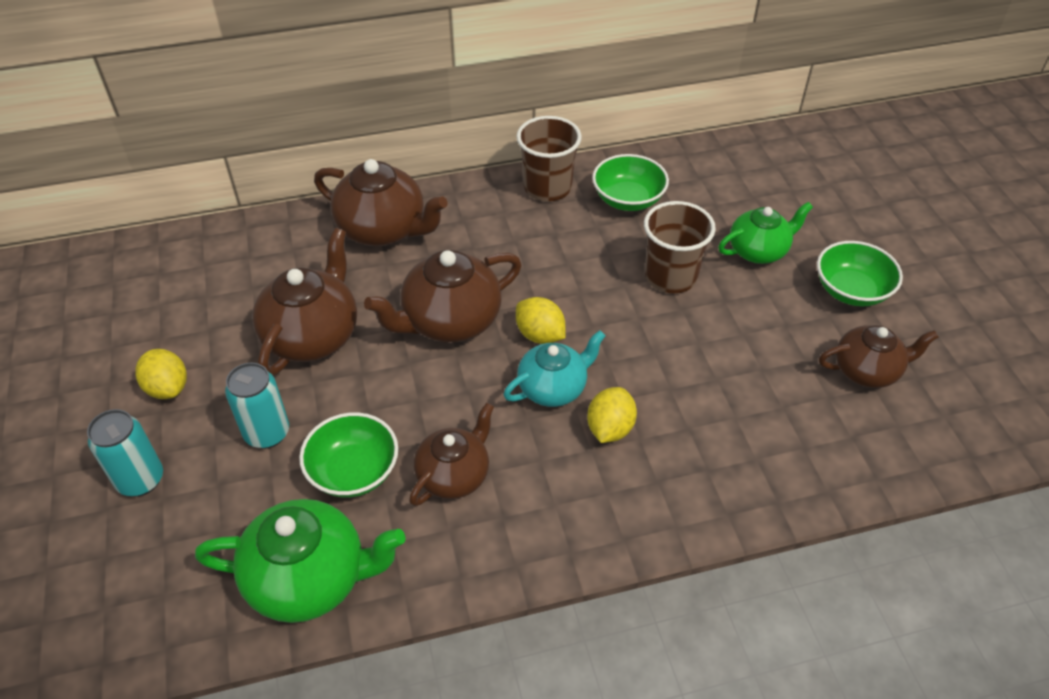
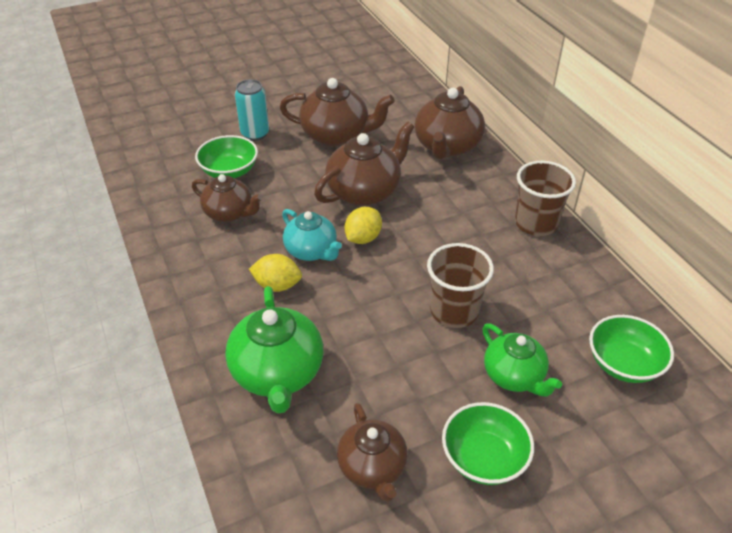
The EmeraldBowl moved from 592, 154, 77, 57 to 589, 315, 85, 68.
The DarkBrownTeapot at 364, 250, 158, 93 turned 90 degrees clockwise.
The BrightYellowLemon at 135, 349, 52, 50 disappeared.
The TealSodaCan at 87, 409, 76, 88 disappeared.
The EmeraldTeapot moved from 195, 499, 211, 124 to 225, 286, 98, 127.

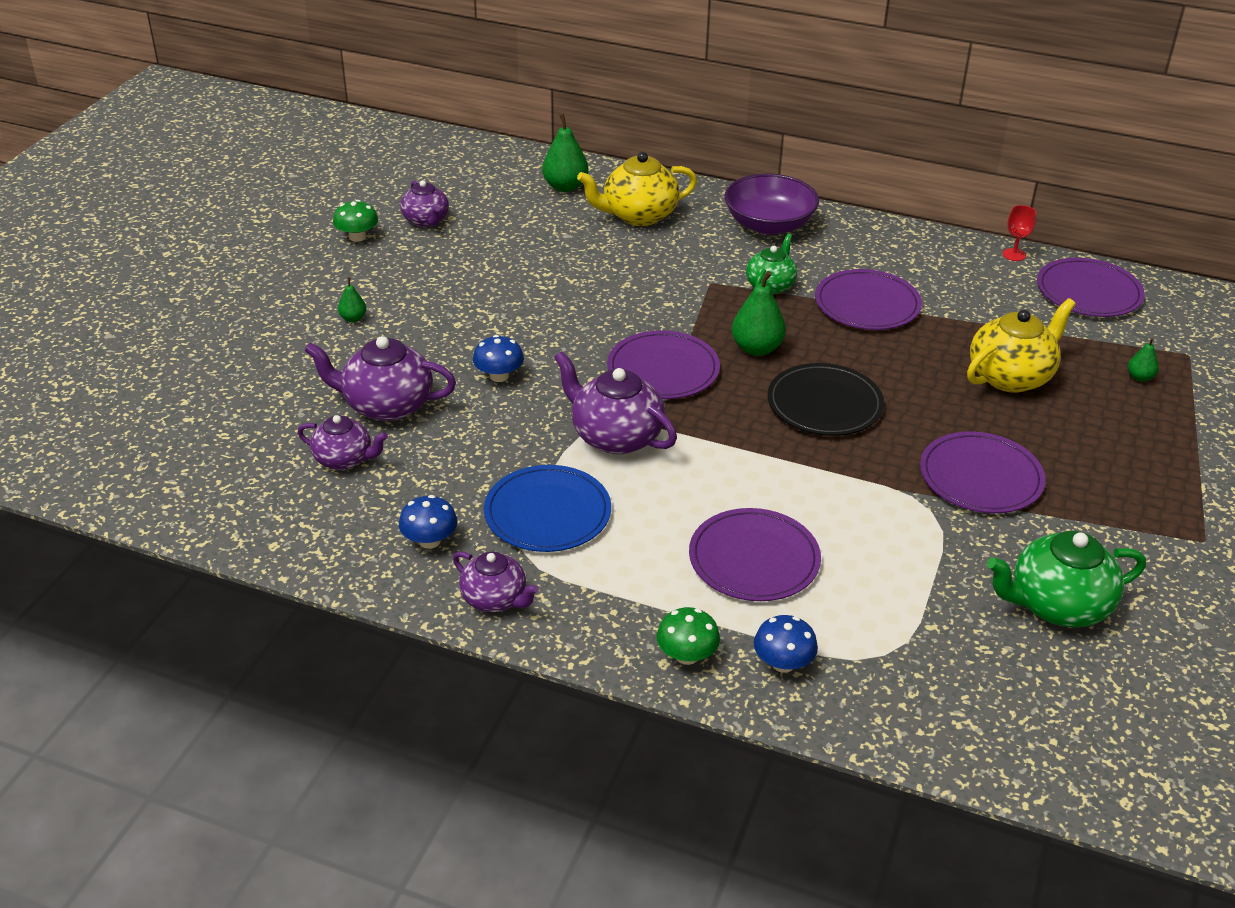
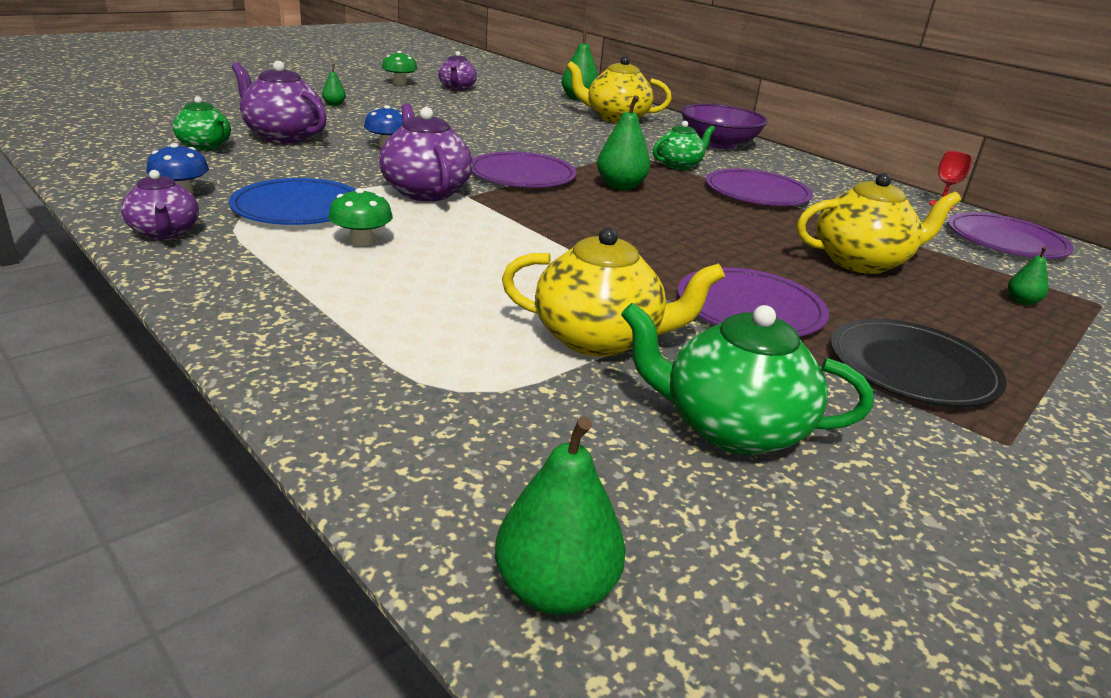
The JetBlackDinnerPlate moved from 768, 363, 116, 73 to 831, 318, 176, 89.
The VioletTeapot at 298, 415, 90, 55 became the EmeraldTeapot at 173, 96, 58, 55.
The VioletDinnerPlate at 689, 508, 132, 93 disappeared.
The EmeraldToadstool moved from 656, 607, 64, 58 to 329, 188, 64, 58.
The BlueToadstool at 754, 615, 64, 58 disappeared.
The BrightYellowTeapot at 502, 227, 223, 130 appeared.
The EmeraldToyPear at 495, 417, 131, 198 appeared.

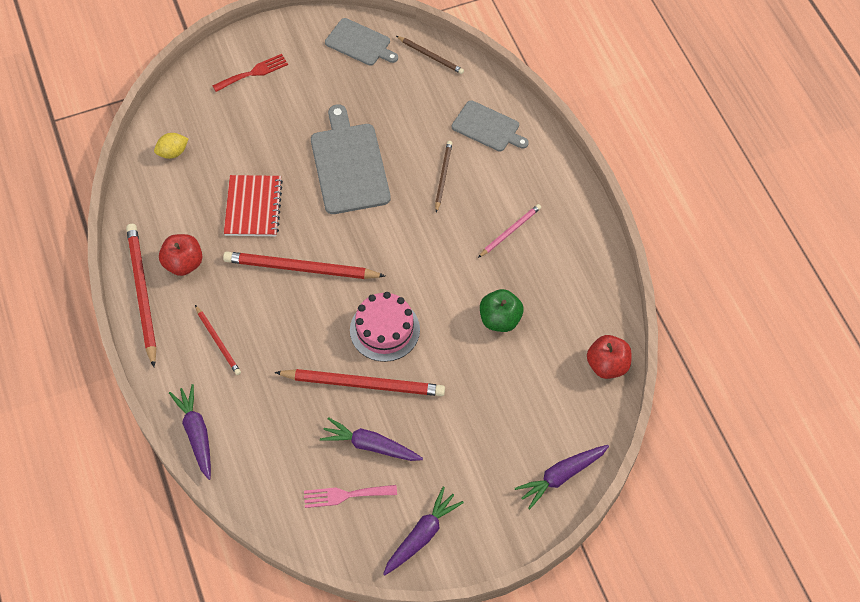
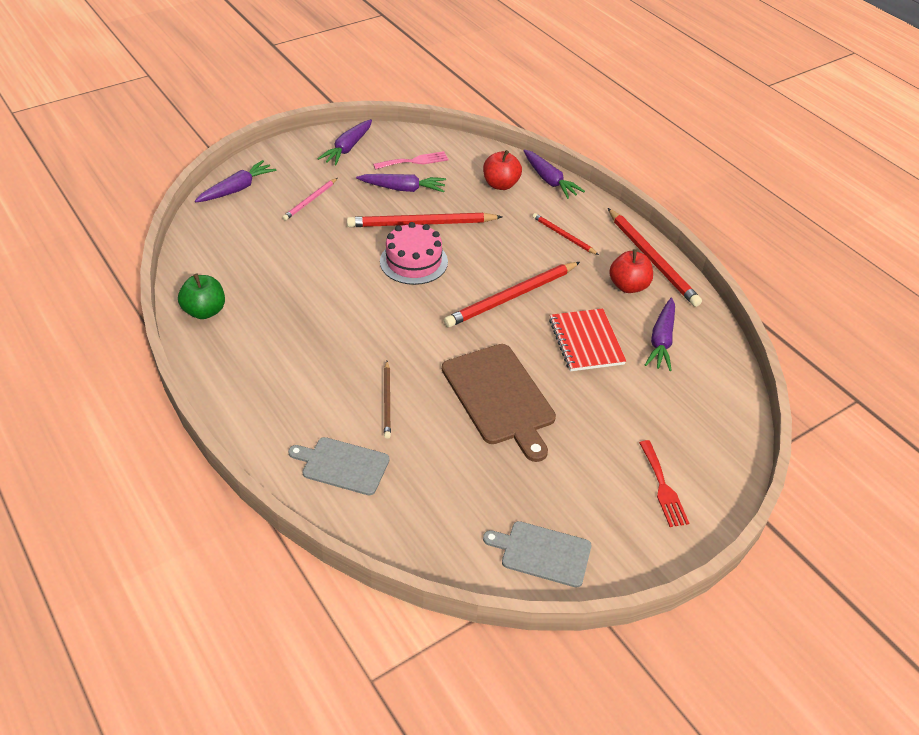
The DarkBrownWoodenPencil at 396, 36, 68, 38 disappeared.
The CrimsonTableFork at 212, 54, 76, 38 turned 60 degrees counterclockwise.
The GrayCuttingBoard at 311, 104, 80, 110 became the DarkBrownCuttingBoard at 442, 344, 114, 118.
The BrightYellowLemon at 154, 133, 34, 26 disappeared.
The RosyWoodenPencil moved from 478, 204, 63, 54 to 282, 178, 55, 43.
The CrimsonWoodenPencil at 223, 252, 162, 27 turned 150 degrees clockwise.
The EmeraldApple moved from 480, 289, 44, 43 to 178, 274, 47, 45.
The CrimsonApple moved from 587, 335, 45, 44 to 483, 150, 39, 40.
The VioletRootVegetable at 645, 298, 30, 73 appeared.

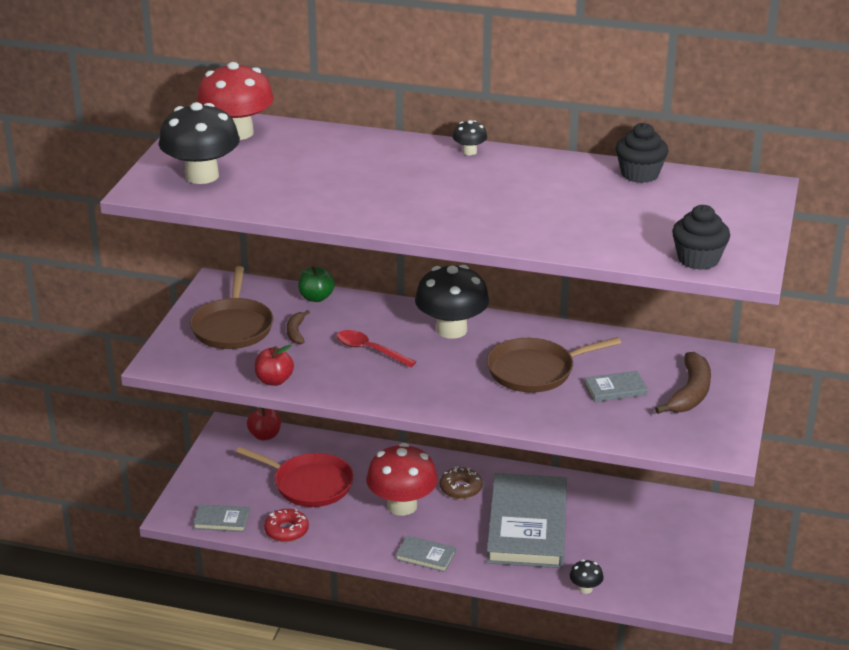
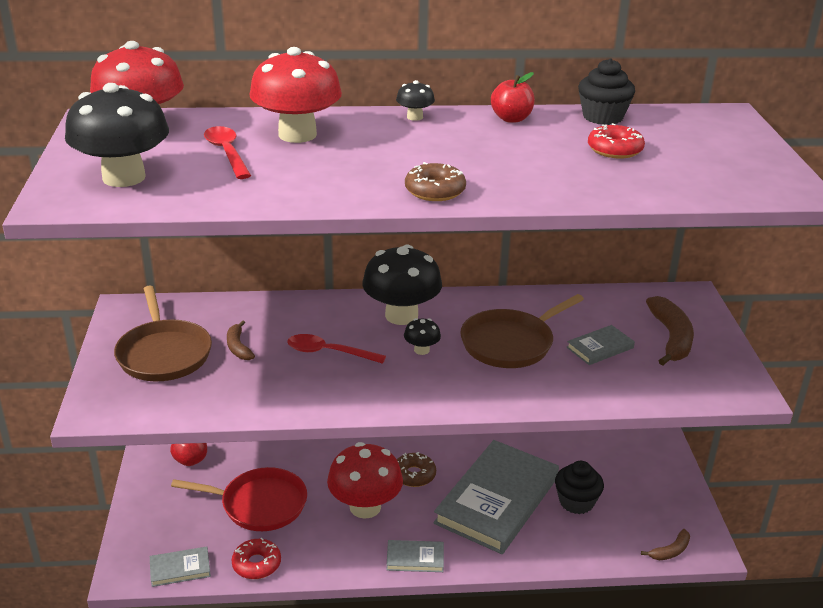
The JetBlackCupcake moved from 672, 205, 58, 65 to 555, 461, 49, 53.
The EmeraldApple at 298, 266, 37, 36 disappeared.
The CrimsonApple moved from 255, 345, 39, 41 to 491, 72, 44, 51.
The GrayHardcover at 486, 473, 81, 95 turned 45 degrees clockwise.
The JetBlackToadstool moved from 570, 560, 33, 34 to 404, 318, 37, 37.
The CrimsonToadstool at 249, 47, 93, 96 appeared.
The CrimsonDonut at 588, 123, 57, 36 appeared.
The CrimsonTablespoon at 204, 126, 47, 53 appeared.
The DarkBrownDonut at 405, 162, 61, 39 appeared.
The DarkBrownToyBanana at 641, 529, 49, 31 appeared.

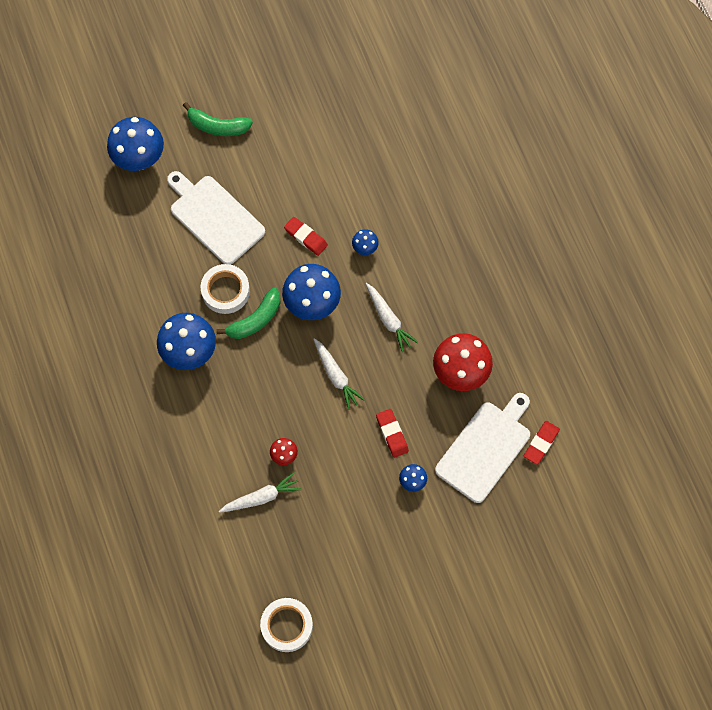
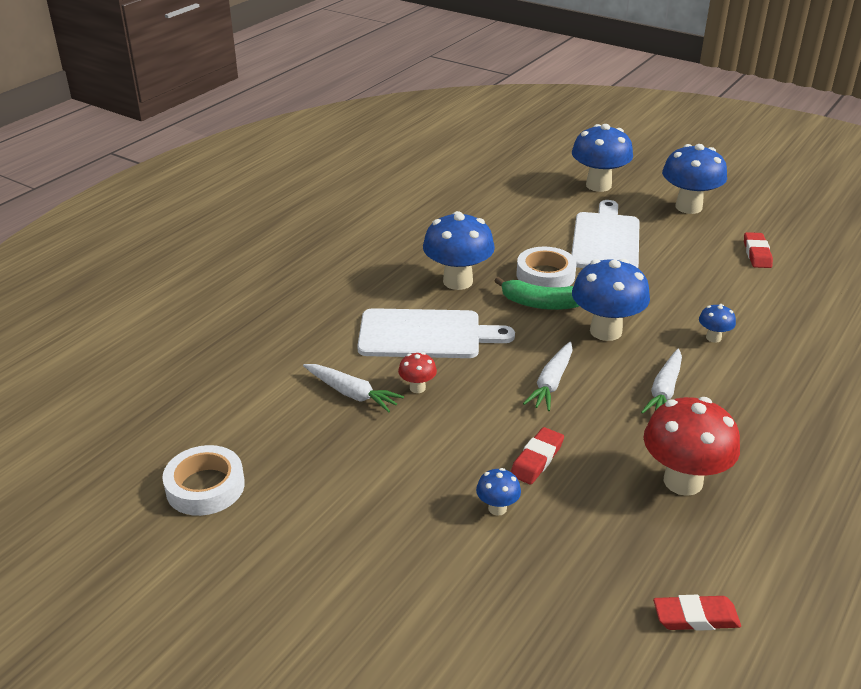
The EmeraldToyBanana at 183, 102, 70, 34 was replaced by the BlueToadstool at 662, 144, 65, 70.
The CrimsonEraser moved from 284, 217, 44, 39 to 744, 232, 29, 36.
The WhiteCuttingBoard moved from 435, 393, 95, 110 to 357, 308, 158, 50.

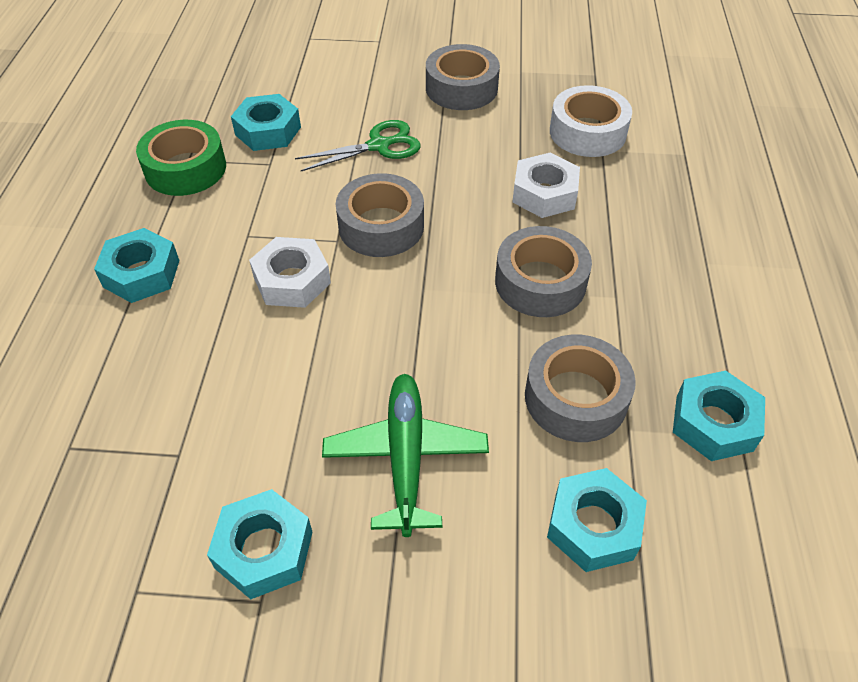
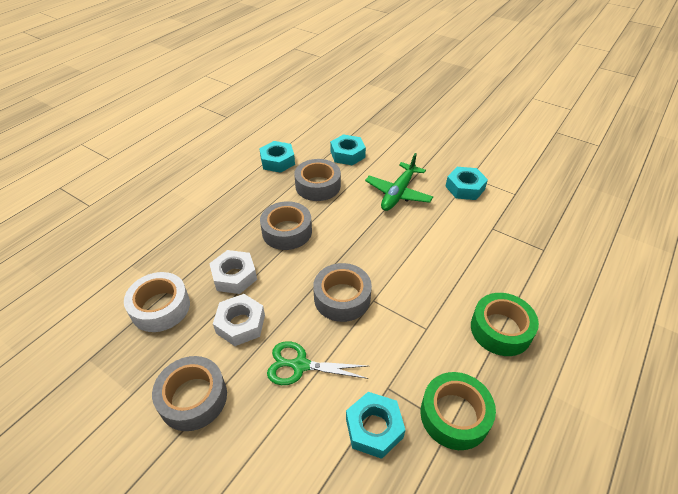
The TealHexagonNut at 94, 228, 86, 75 was replaced by the EmeraldStickyTape at 471, 293, 68, 63.
The WhiteHexagonNut moved from 249, 237, 82, 71 to 213, 294, 52, 52.

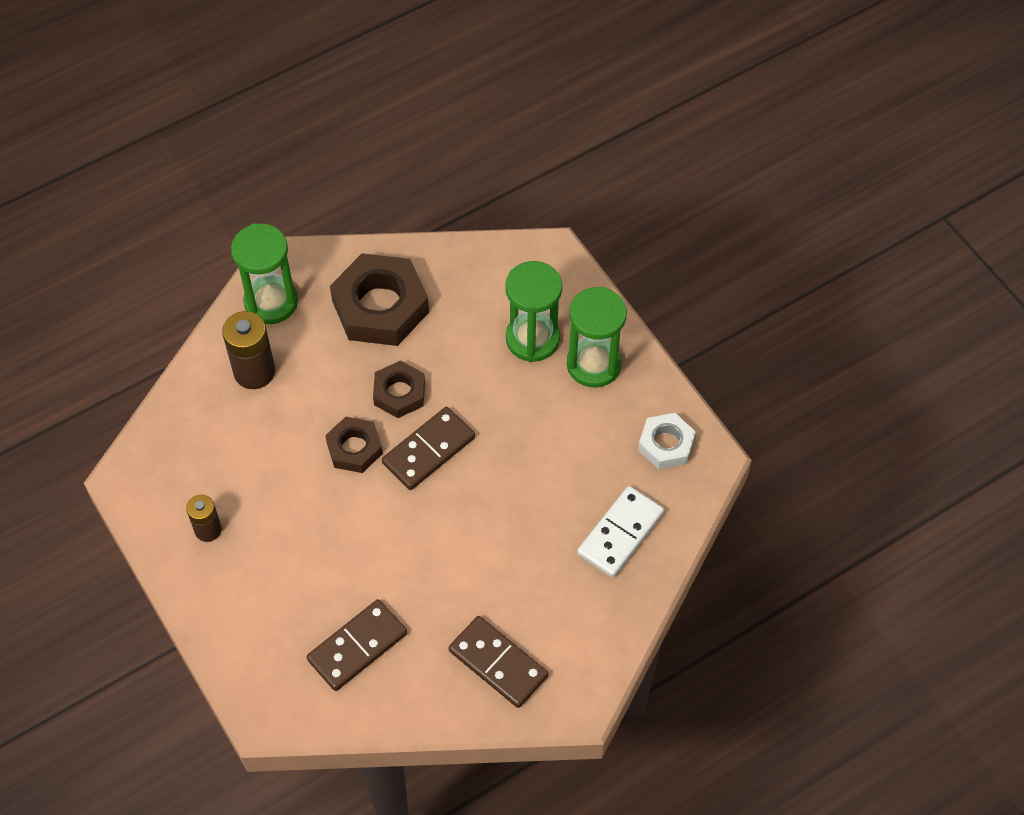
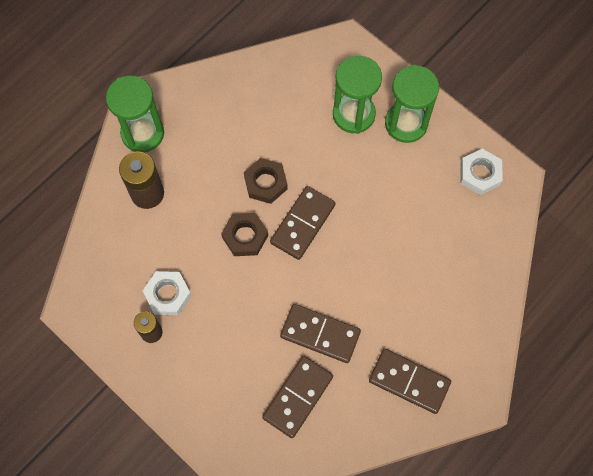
The DarkBrownHexagonNut at 330, 253, 99, 93 disappeared.
The WhiteDominoTile at 577, 486, 87, 92 disappeared.
The WhiteHexagonNut at 143, 271, 49, 44 appeared.
The DarkBrownDominoTile at 280, 304, 81, 59 appeared.

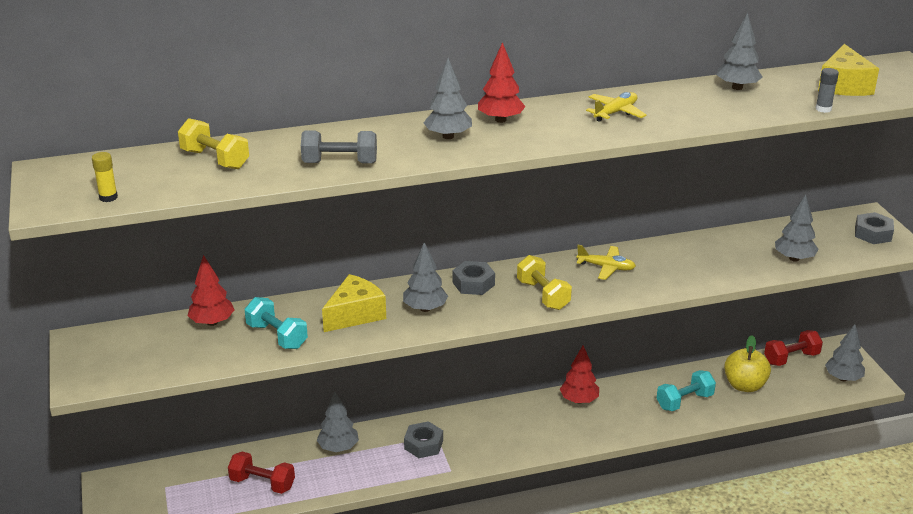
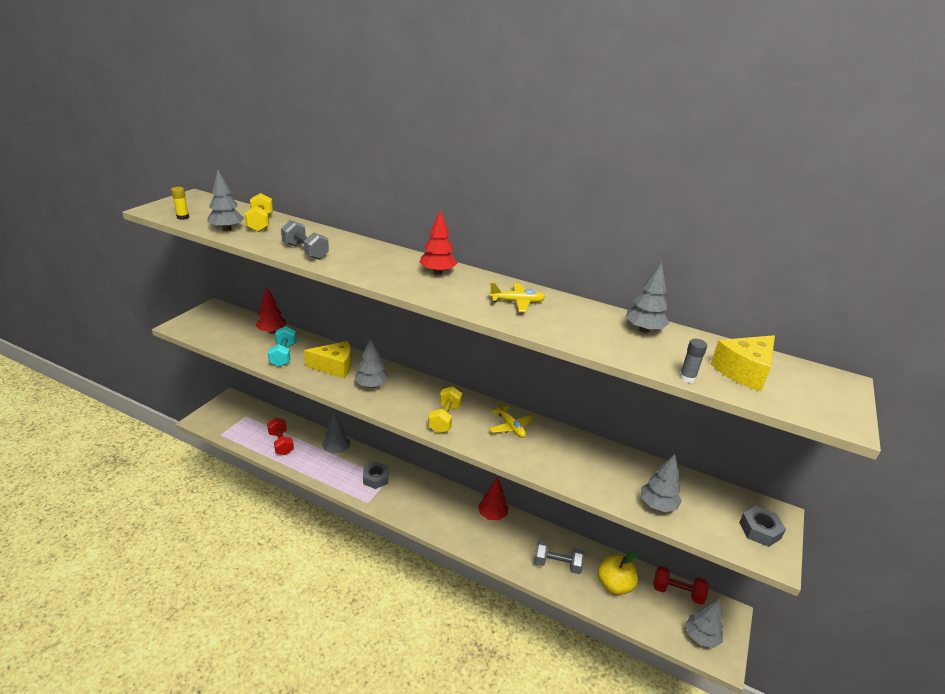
The GrayToyTree moved from 423, 58, 49, 81 to 207, 170, 37, 61.
The GrayHexagonNut at 452, 261, 43, 34 disappeared.
The TealDumbbell at 656, 370, 60, 41 became the GrayDumbbell at 534, 541, 50, 33.

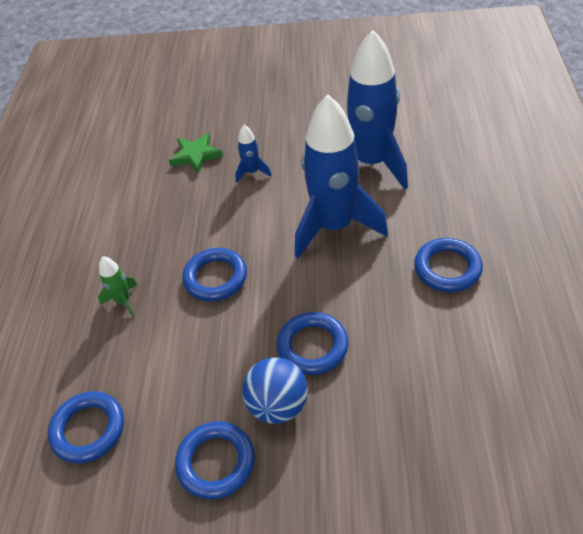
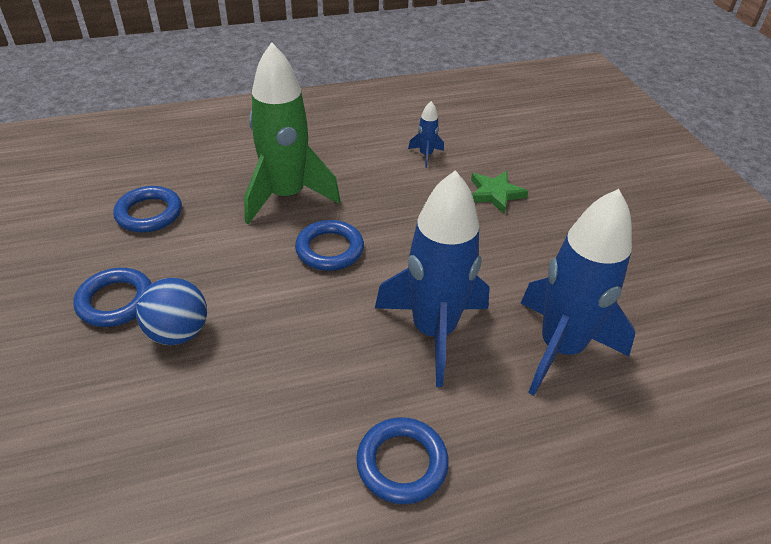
The BlueSpaceship moved from 235, 125, 37, 58 to 408, 101, 36, 67.
The EmeraldSpaceship at 98, 256, 40, 61 changed to 2.41 times the size.
The BlueTorus at 277, 312, 72, 63 disappeared.

